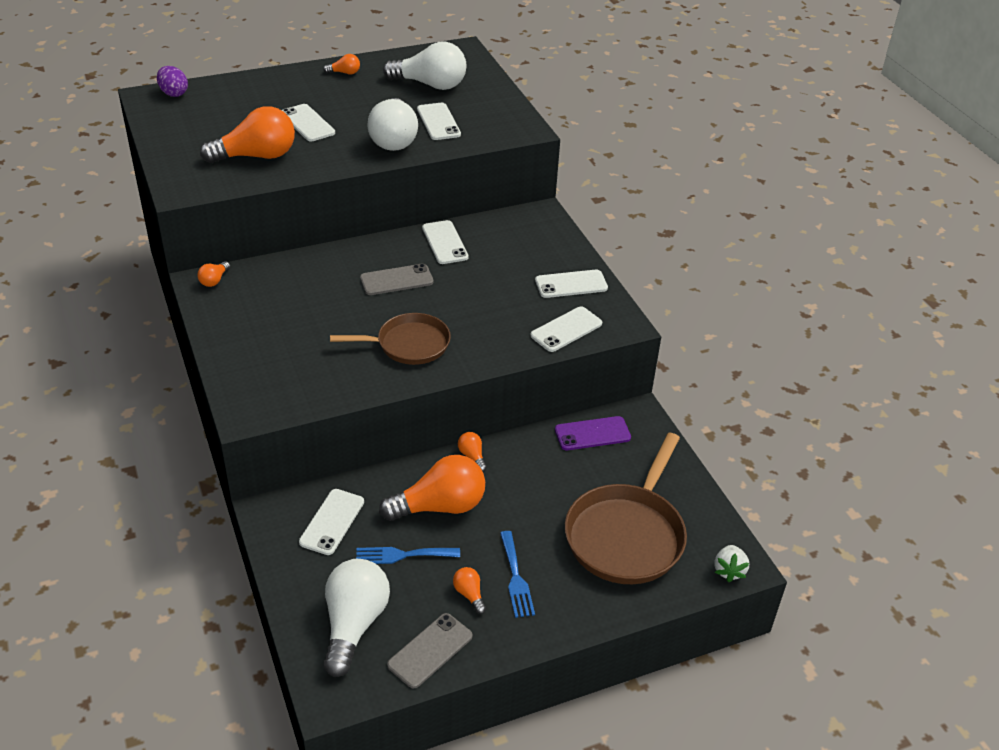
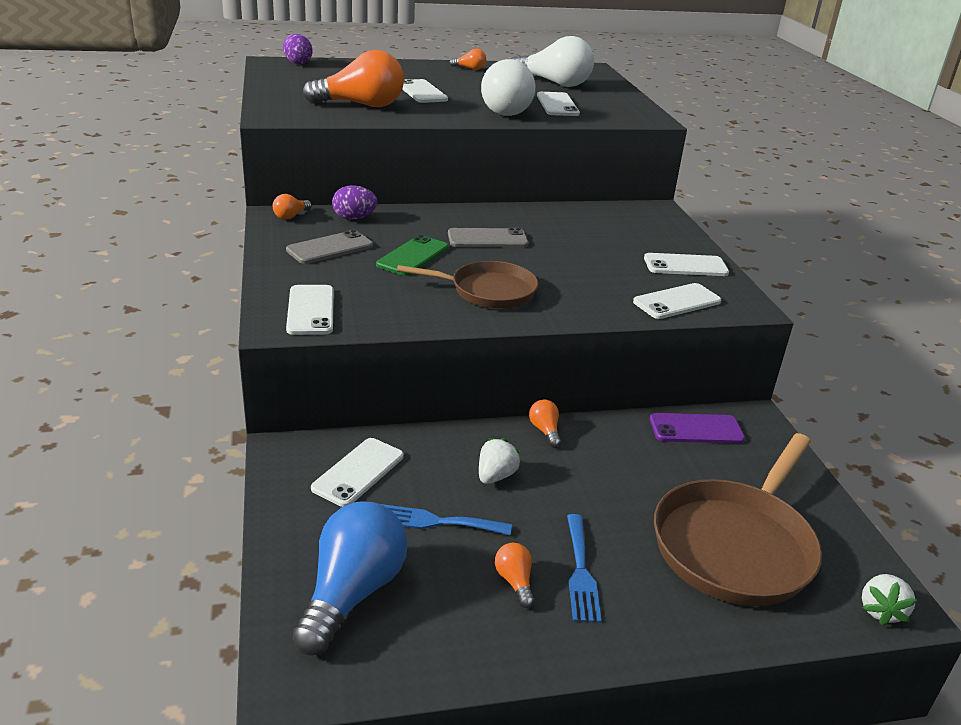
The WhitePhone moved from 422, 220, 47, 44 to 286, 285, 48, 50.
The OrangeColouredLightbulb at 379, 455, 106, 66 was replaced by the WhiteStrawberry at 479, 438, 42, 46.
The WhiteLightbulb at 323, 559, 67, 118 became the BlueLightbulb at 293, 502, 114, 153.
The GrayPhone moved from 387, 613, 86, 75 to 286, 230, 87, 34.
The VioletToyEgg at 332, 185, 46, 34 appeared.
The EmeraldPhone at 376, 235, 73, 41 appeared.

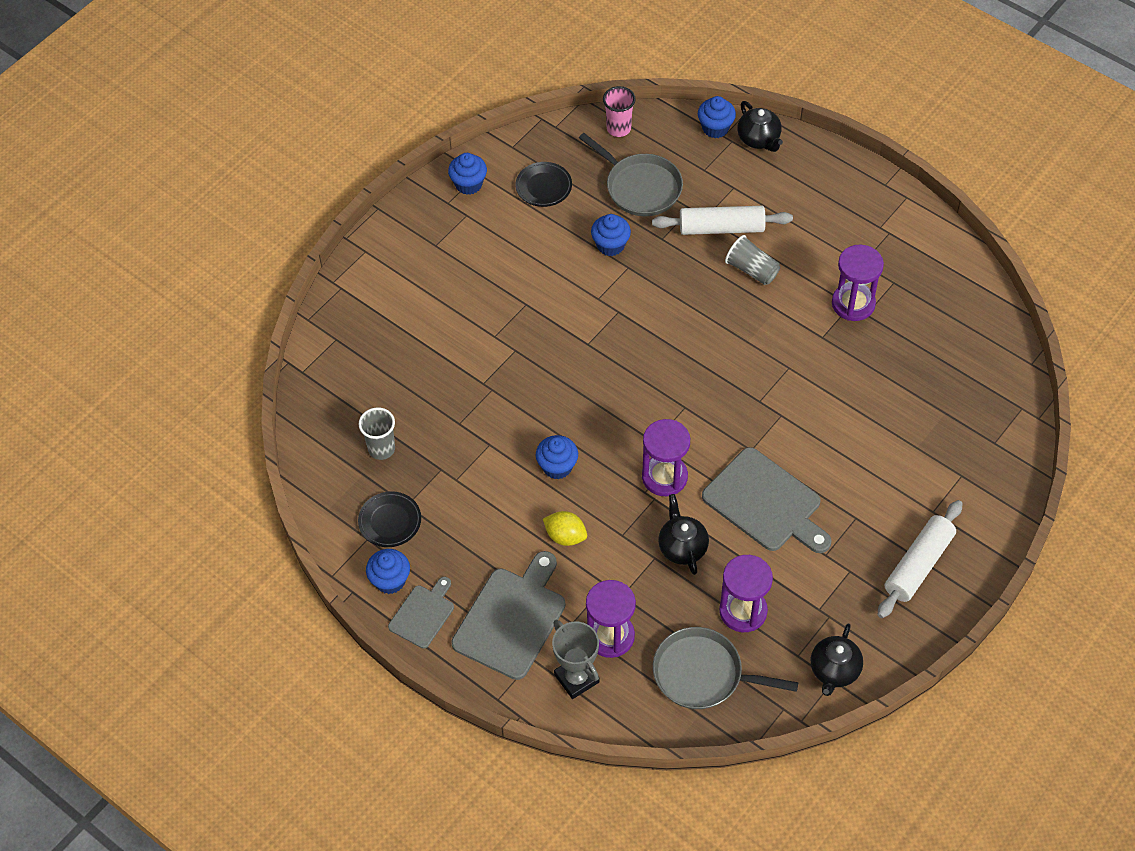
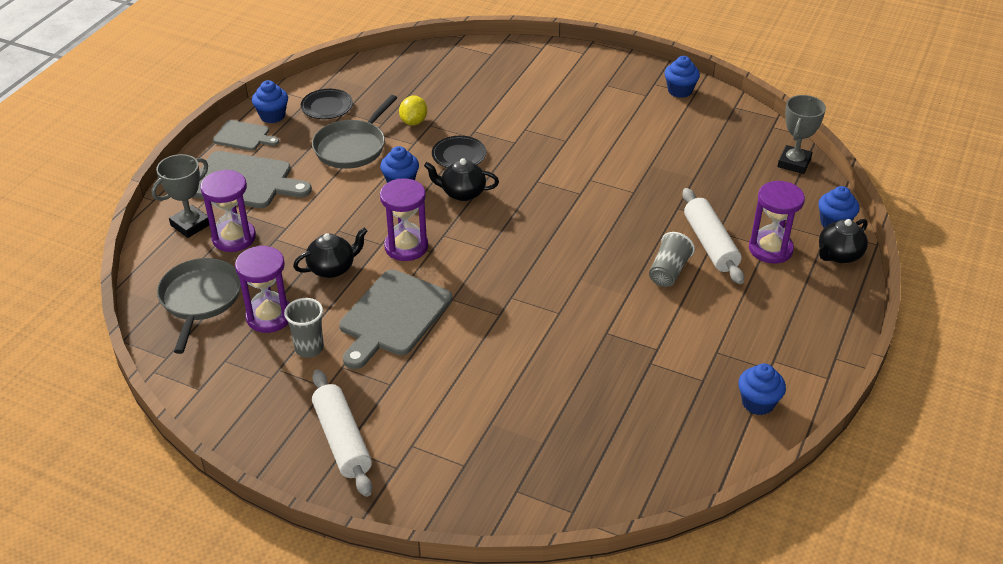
The RosyTumbler at 603, 86, 33, 51 was replaced by the GrayPrizeCup at 777, 95, 49, 79.
The GrayFryingPan moved from 579, 133, 104, 83 to 312, 95, 85, 74.
The JetBlackDinnerPlate moved from 516, 162, 56, 45 to 432, 136, 54, 32.
The BlueCupcake moved from 591, 214, 40, 42 to 738, 363, 48, 52.
The VioletSandTimer moved from 832, 245, 52, 76 to 749, 181, 56, 83.
The GrayTumbler moved from 358, 407, 37, 53 to 284, 298, 40, 60.
The WhitePastryRoller at 877, 500, 86, 118 turned 45 degrees clockwise.
The BrightYellowLemon moved from 543, 511, 44, 35 to 399, 96, 28, 29.
The JetBlackTeapot moved from 810, 623, 53, 73 to 424, 158, 75, 43.

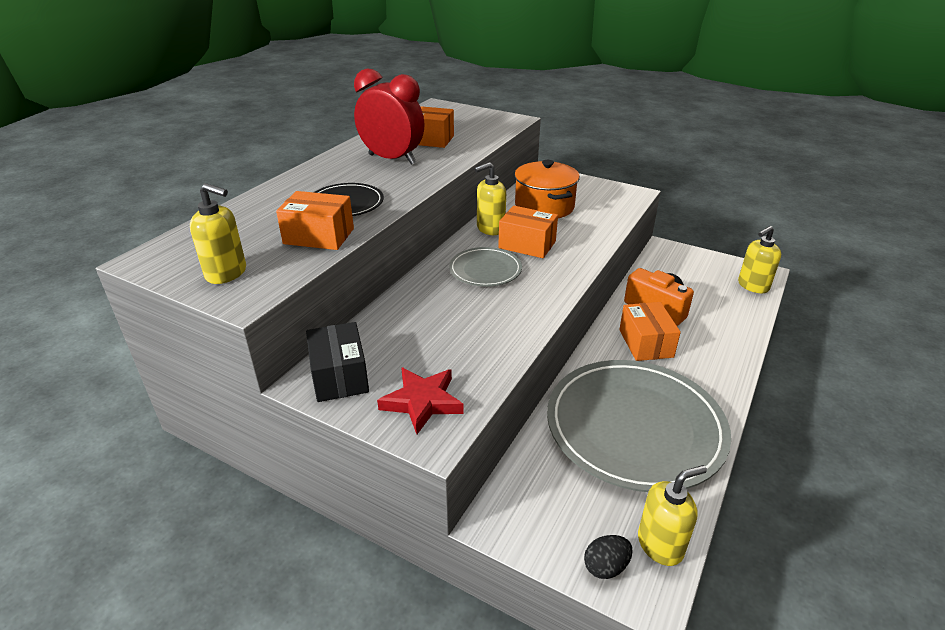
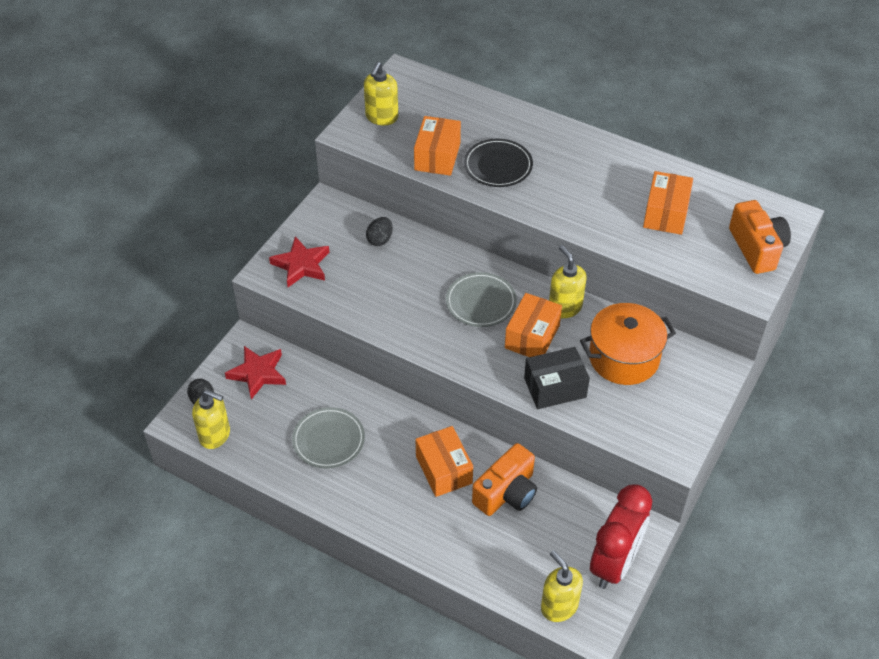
The CrimsonClock moved from 354, 68, 71, 97 to 590, 484, 62, 105.
The OrangeColouredParcel at 619, 302, 62, 59 turned 75 degrees clockwise.
The JetBlackParcel moved from 306, 322, 63, 80 to 524, 347, 66, 62.
The GrayDinnerPlate at 547, 360, 184, 132 changed to 0.48 times the size.
The BrightYellowSoapPump at 638, 465, 69, 101 turned 45 degrees counterclockwise.
The OrangeColouredCompactCamera at 729, 200, 62, 74 appeared.
The JetBlackToyEgg at 366, 217, 27, 29 appeared.
The CrimsonStar at 225, 346, 61, 53 appeared.

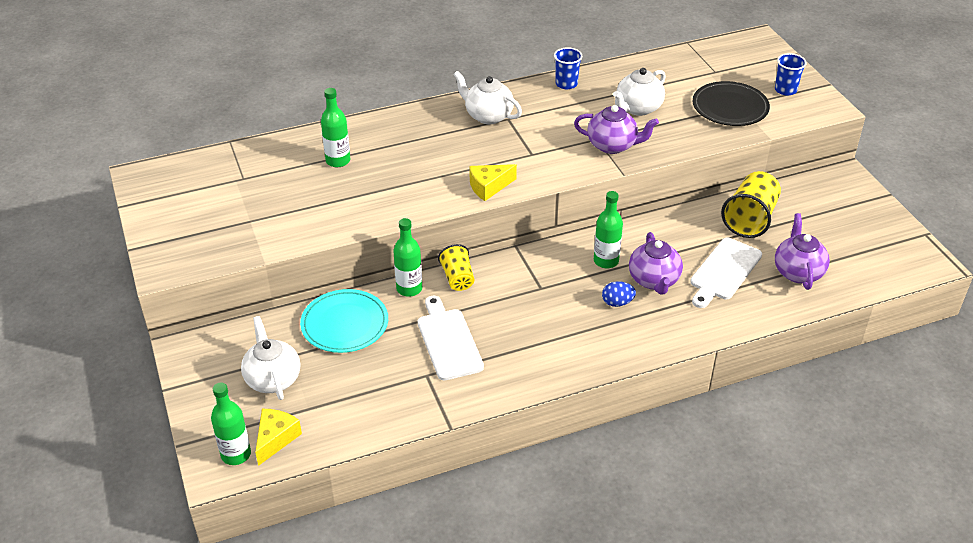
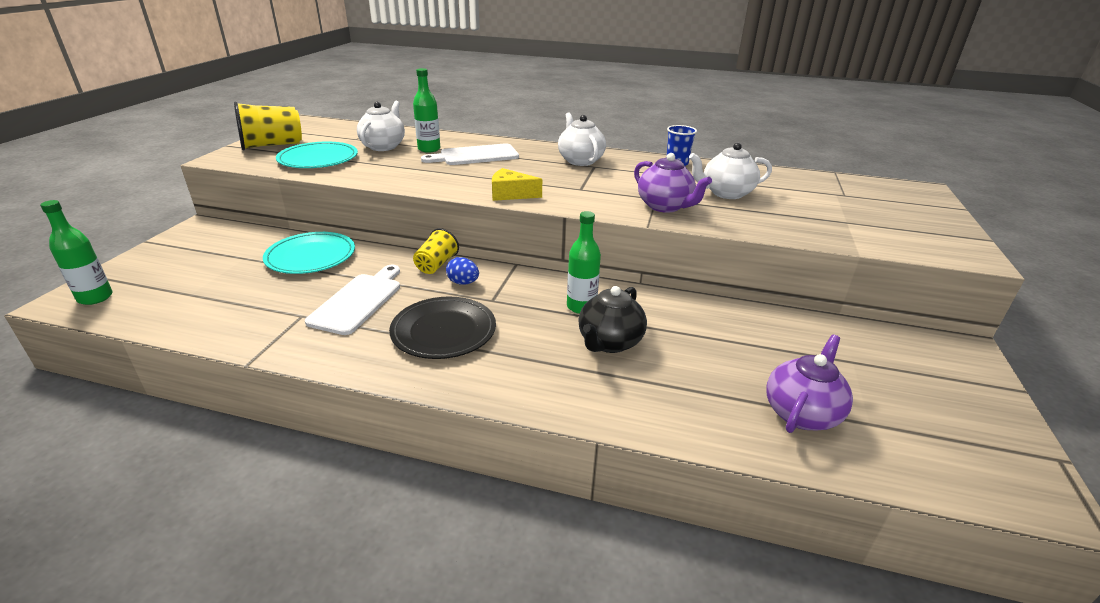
The BlueTumbler at 775, 53, 32, 43 disappeared.
The JetBlackDinnerPlate moved from 693, 81, 77, 45 to 389, 297, 107, 62.
The BrightYellowTumbler moved from 721, 171, 60, 67 to 234, 102, 68, 48.
The EmeraldFlask at 393, 218, 29, 79 disappeared.
The VioletTeapot at 629, 232, 54, 63 became the JetBlackTeapot at 578, 286, 69, 67.
The WhiteCuttingBoard moved from 690, 238, 72, 70 to 421, 143, 98, 22.
The BlueToyEgg moved from 602, 281, 34, 26 to 446, 257, 33, 28.
The WhiteTeapot moved from 241, 316, 59, 84 to 357, 101, 48, 50.
The BrightYellowCheese at 255, 409, 47, 57 disappeared.
The TealDinnerPlate at 276, 141, 82, 27 appeared.

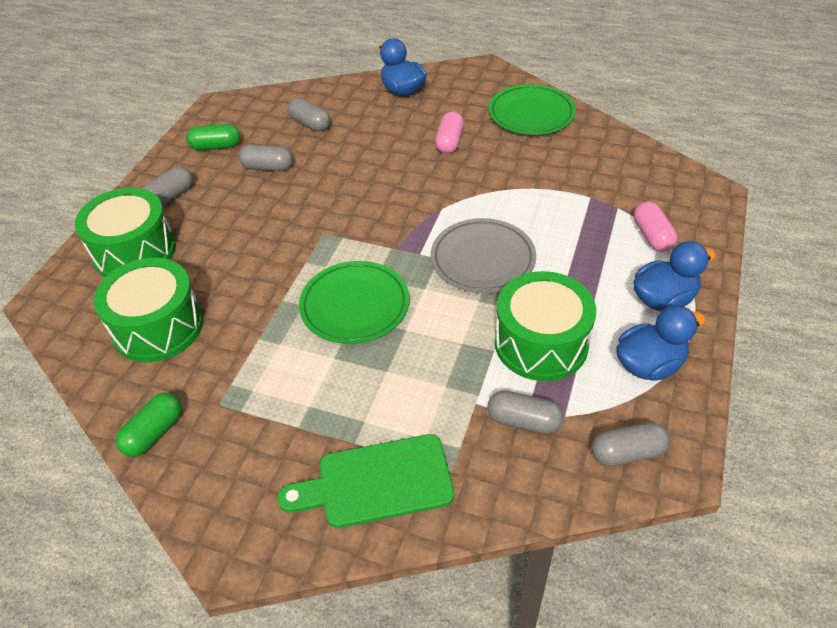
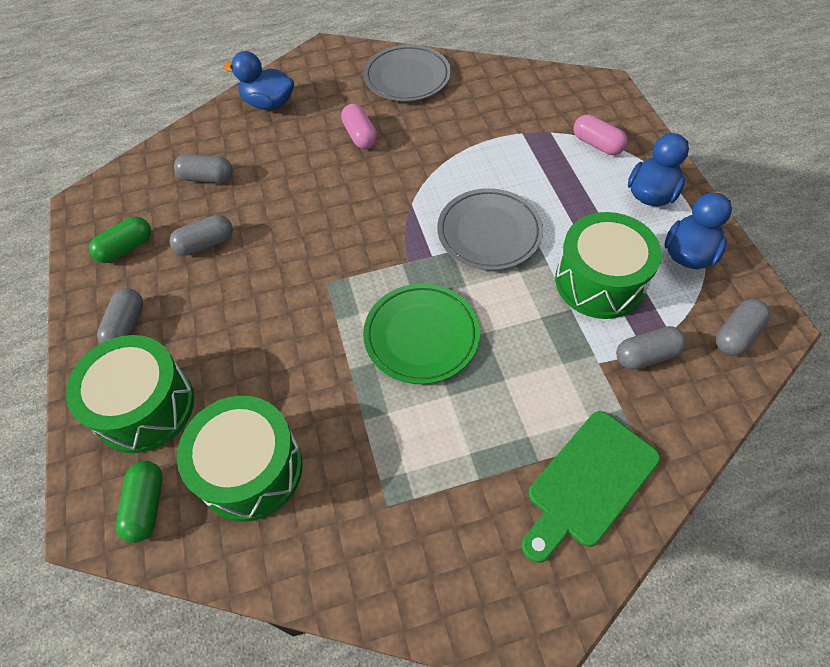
The EmeraldDinnerPlate at 489, 84, 87, 51 became the GrayDinnerPlate at 364, 44, 87, 57.
The EmeraldPill moved from 116, 393, 66, 64 to 116, 461, 47, 82.

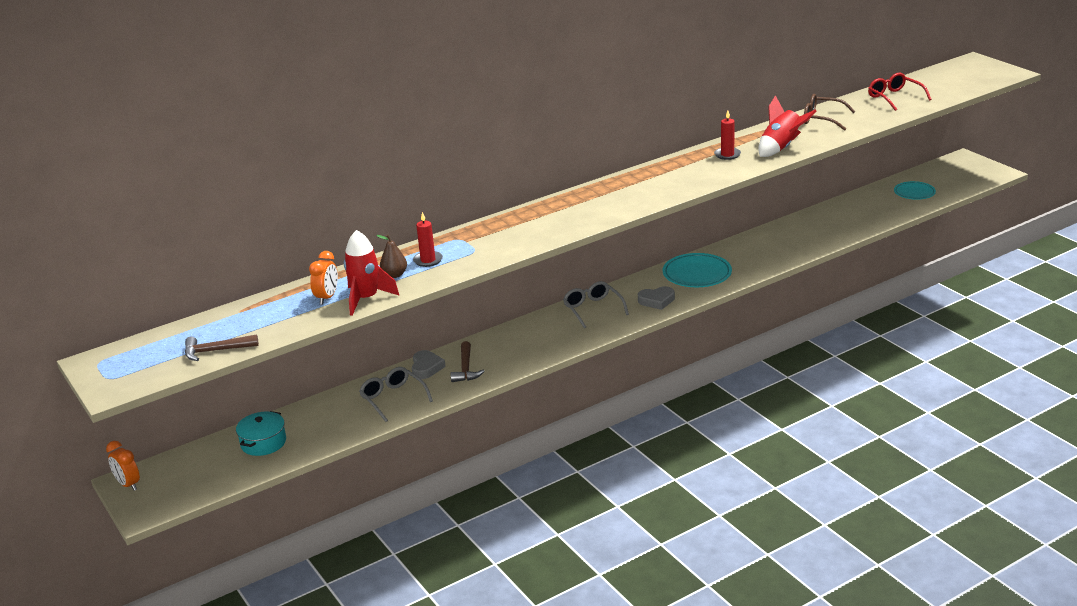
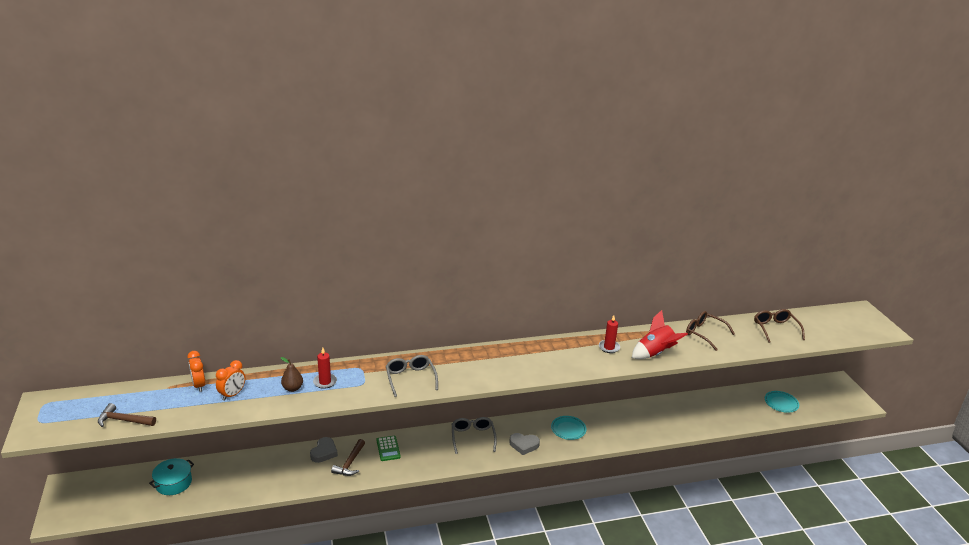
The CrimsonEyeglasses at 868, 73, 64, 38 became the DarkBrownEyeglasses at 754, 309, 51, 34.
The CrimsonSpaceship at 344, 230, 55, 86 disappeared.
The TealDinnerPlate at 663, 253, 69, 34 changed to 0.64 times the size.
The GrayEyeglasses moved from 359, 367, 74, 55 to 386, 355, 52, 42.
The OrangeColouredClock moved from 106, 441, 34, 50 to 188, 351, 18, 41.
The EmeraldPocketCalculator at 376, 436, 25, 25 appeared.

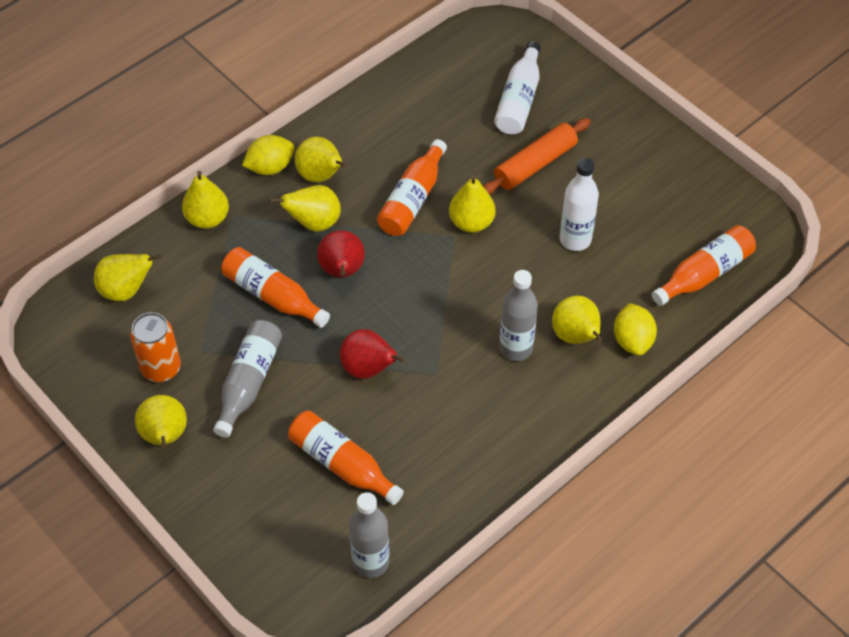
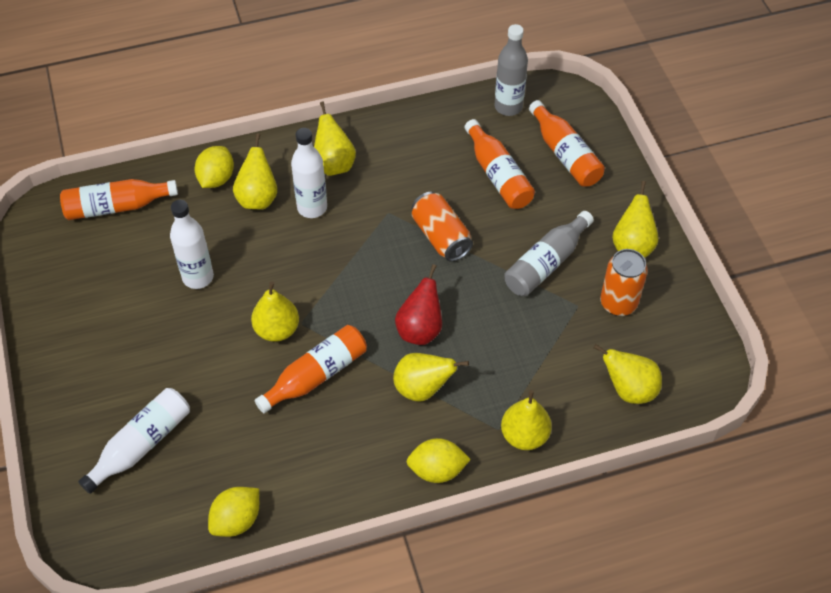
The OrangeColouredPastryRoller at 483, 118, 108, 77 disappeared.
The BrightYellowToyPear moved from 295, 137, 52, 45 to 314, 101, 42, 75.
The OrangeColouredFlask moved from 221, 247, 109, 81 to 529, 100, 76, 87.
The GrayFlask at 499, 270, 39, 91 became the WhiteFlask at 291, 128, 36, 90.
The CrimsonToyPear at 340, 329, 65, 50 was replaced by the OrangeColouredSodaCan at 412, 192, 61, 69.
The BrightYellowLemon at 208, 487, 51, 50 appeared.

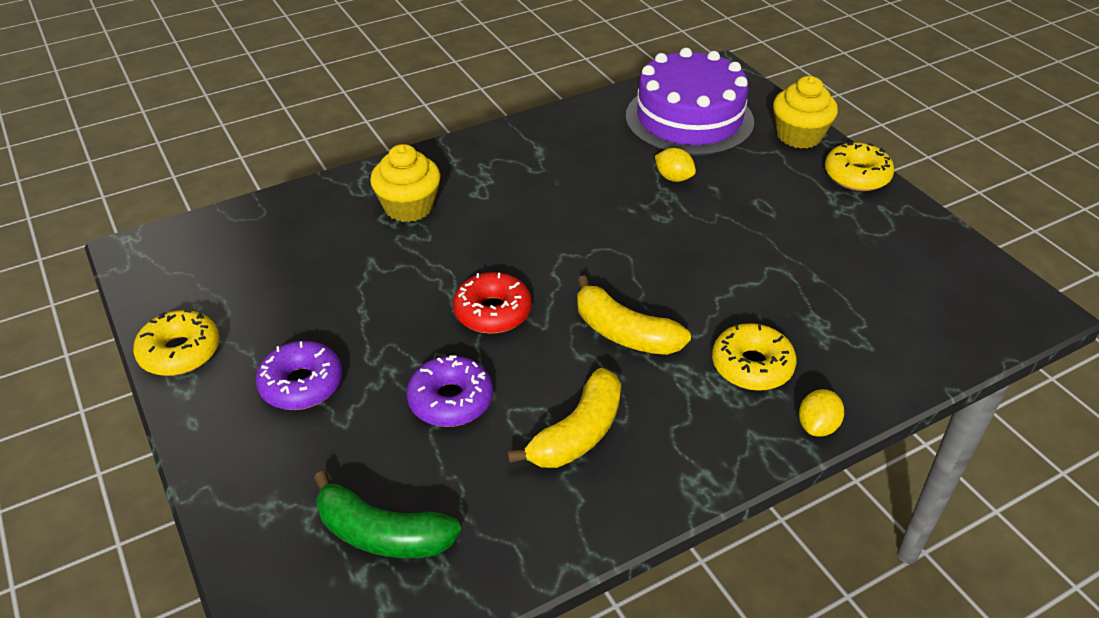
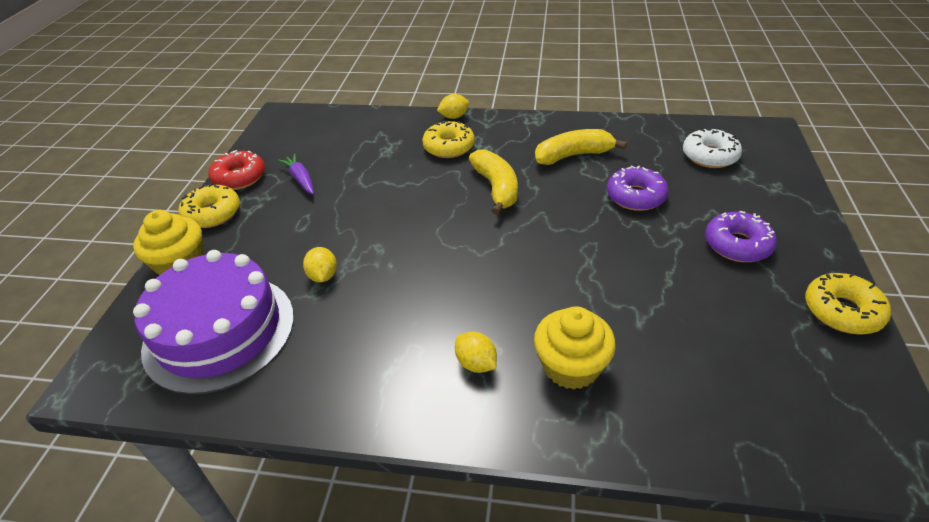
The CrimsonDonut moved from 453, 272, 79, 62 to 208, 150, 57, 40.
The EmeraldToyBanana at 314, 471, 147, 87 was replaced by the WhiteDonut at 683, 128, 59, 40.
The VioletRootVegetable at 277, 154, 37, 40 appeared.
The BrightYellowLemon at 455, 332, 42, 41 appeared.

